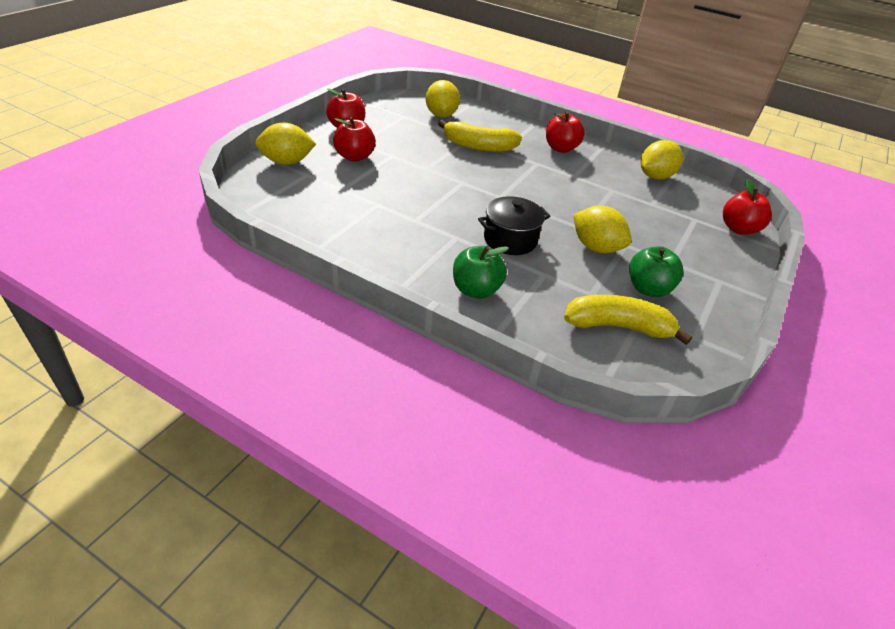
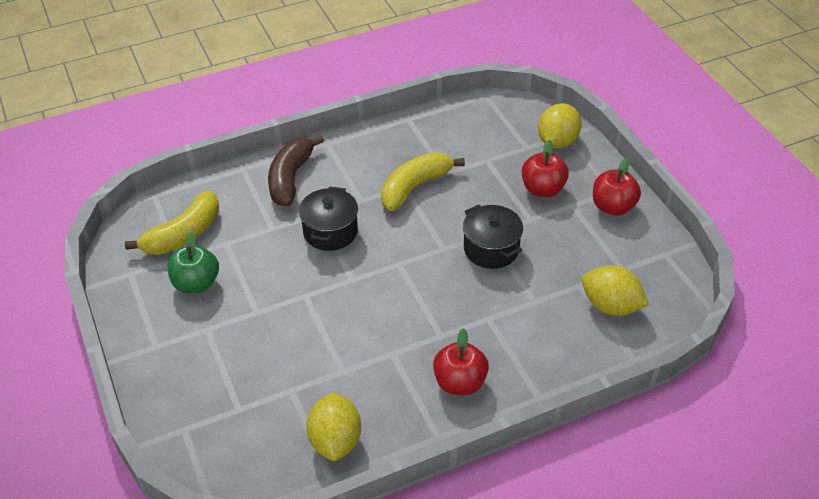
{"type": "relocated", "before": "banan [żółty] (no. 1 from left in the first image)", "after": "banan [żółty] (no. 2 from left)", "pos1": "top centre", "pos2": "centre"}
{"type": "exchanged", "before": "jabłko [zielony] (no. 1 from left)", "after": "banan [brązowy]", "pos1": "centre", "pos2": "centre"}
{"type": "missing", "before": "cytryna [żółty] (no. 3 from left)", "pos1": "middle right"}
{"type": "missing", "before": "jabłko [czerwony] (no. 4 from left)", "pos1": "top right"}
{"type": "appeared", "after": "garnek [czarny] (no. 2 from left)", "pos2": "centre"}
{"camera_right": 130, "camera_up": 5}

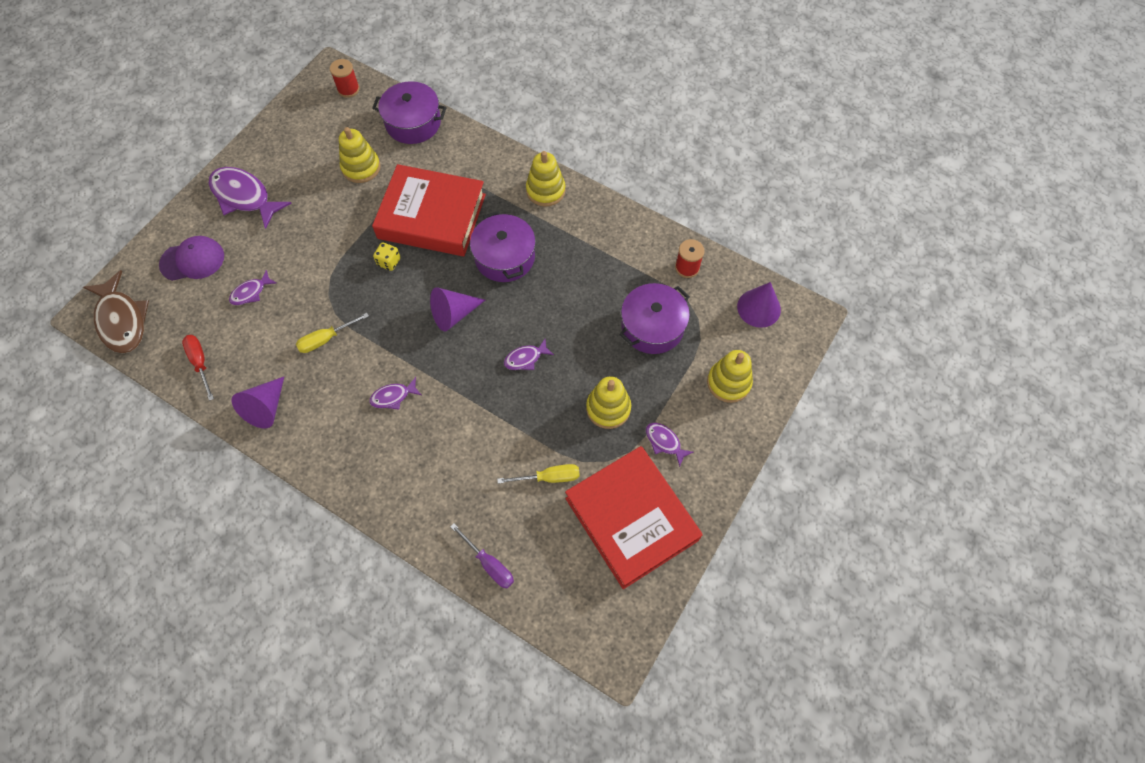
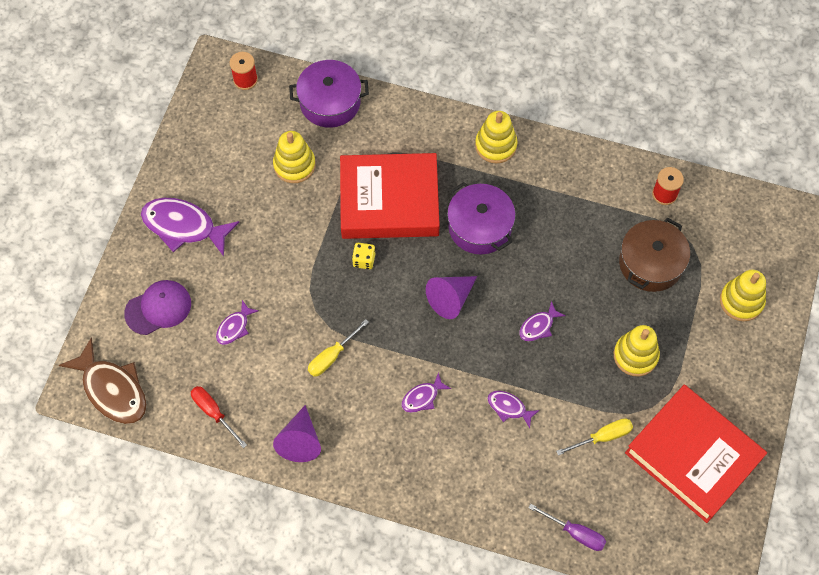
{"type": "colour", "before": "garnek [fioletowy] (no. 3 from left)", "after": "garnek [brązowy]", "pos1": "centre", "pos2": "middle right"}
{"type": "relocated", "before": "ryba [fioletowy] (no. 5 from left in the first image)", "after": "ryba [fioletowy] (no. 4 from left)", "pos1": "centre", "pos2": "bottom centre"}
{"type": "missing", "before": "stożek [fioletowy] (no. 3 from left)", "pos1": "centre"}
{"camera_right": -15, "camera_up": 0}

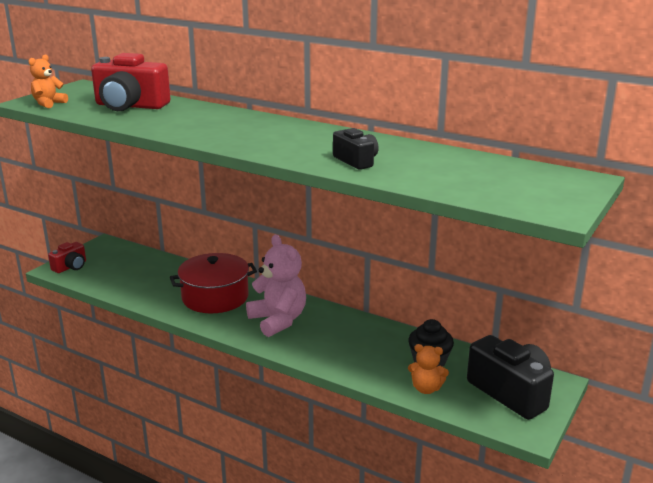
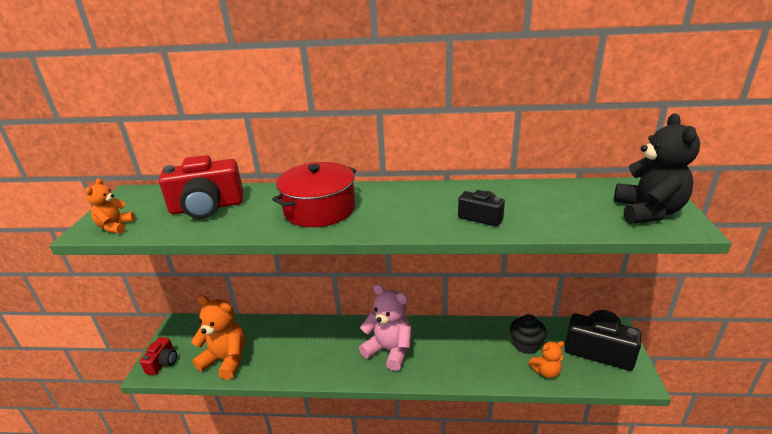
{"type": "relocated", "before": "garnek [czerwony]", "pos1": "middle left", "pos2": "centre"}
{"type": "appeared", "after": "miś [pomarańczowy] (no. 2 from left)", "pos2": "bottom left"}
{"type": "appeared", "after": "miś [czarny]", "pos2": "middle right"}
{"camera_right": -25, "camera_up": 5}

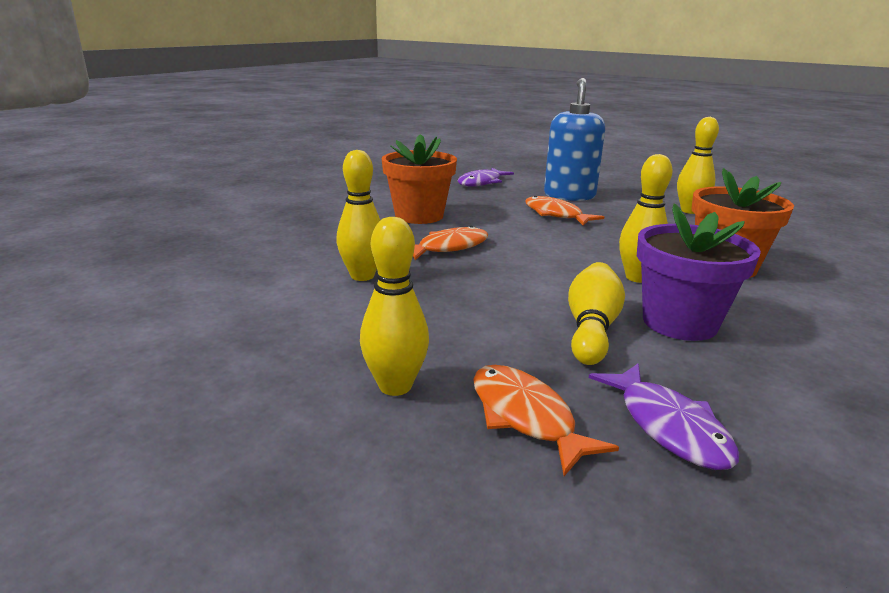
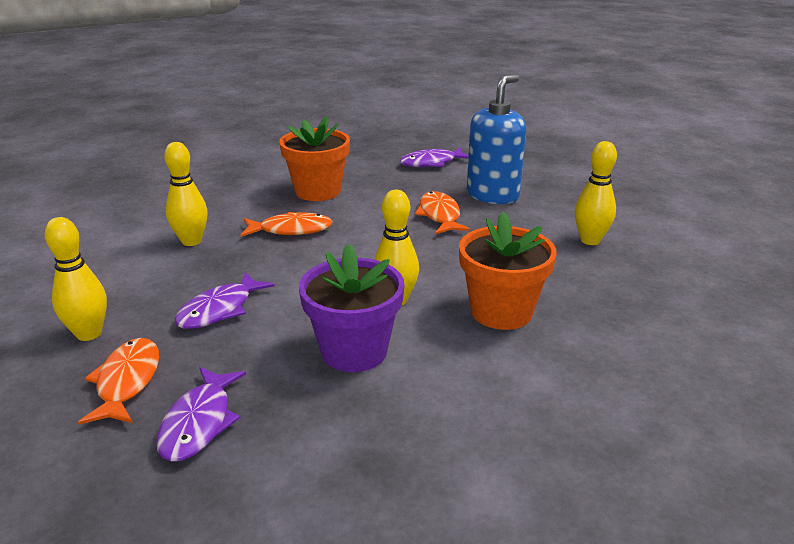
{"type": "missing", "before": "kręgiel [żółty] (no. 3 from left)", "pos1": "middle right"}
{"type": "appeared", "after": "ryba [fioletowy] (no. 2 from left)", "pos2": "middle left"}
{"camera_right": 30, "camera_up": 5}

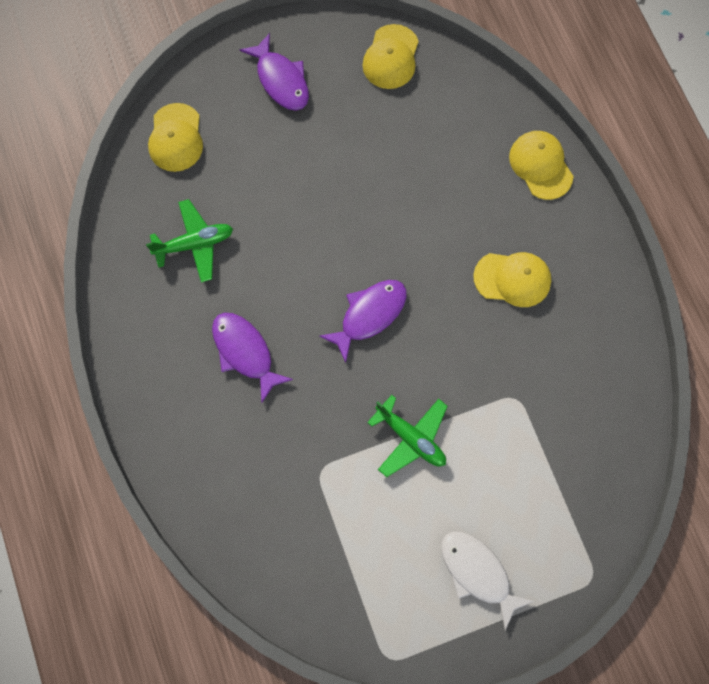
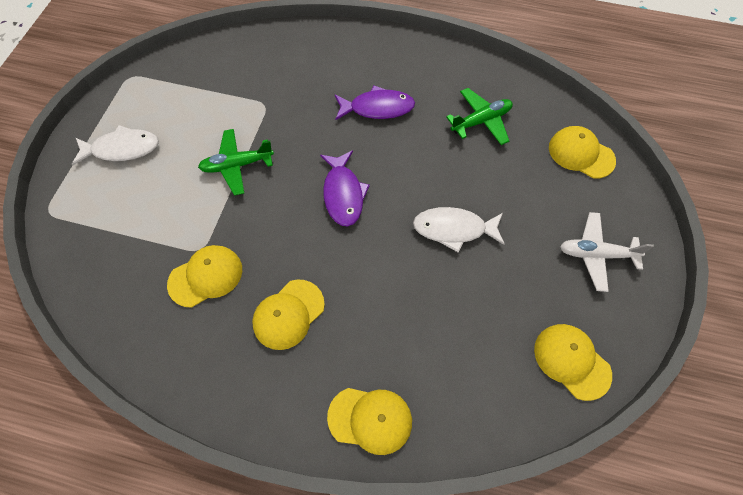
{"type": "spun", "before": "samolot [zielony] (no. 1 from left in the first image)", "pos1": "middle left", "pos2": "top centre", "turn": -135}
{"type": "exchanged", "before": "ryba [fioletowy] (no. 2 from left)", "after": "samolot [biały]", "pos1": "top centre", "pos2": "middle right"}
{"type": "appeared", "after": "czapka [żółty] (no. 1 from left)", "pos2": "middle left"}
{"type": "appeared", "after": "ryba [biały] (no. 2 from left)", "pos2": "centre"}
{"camera_right": 125, "camera_up": -10}

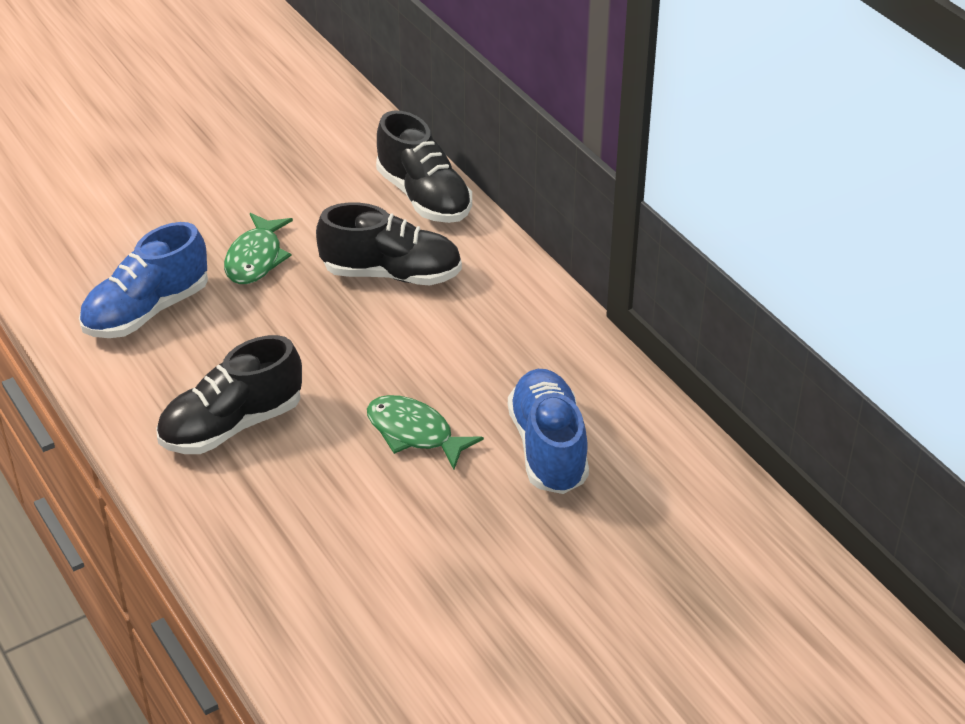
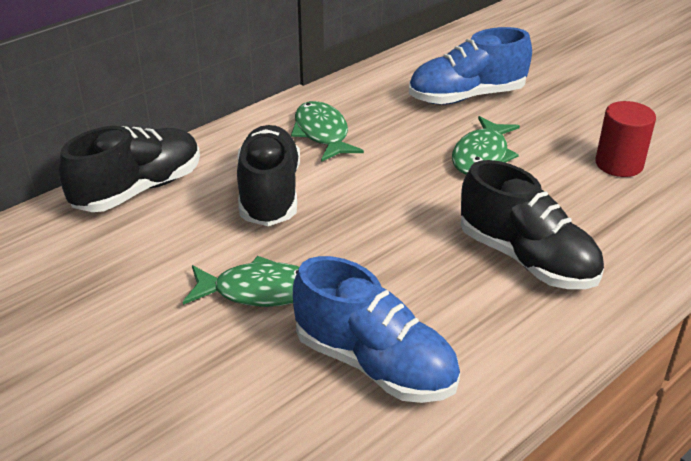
{"type": "appeared", "after": "ryba [zielony] (no. 2 from left)", "pos2": "top centre"}
{"type": "appeared", "after": "walec [czerwony]", "pos2": "top right"}
{"camera_right": -100, "camera_up": -5}

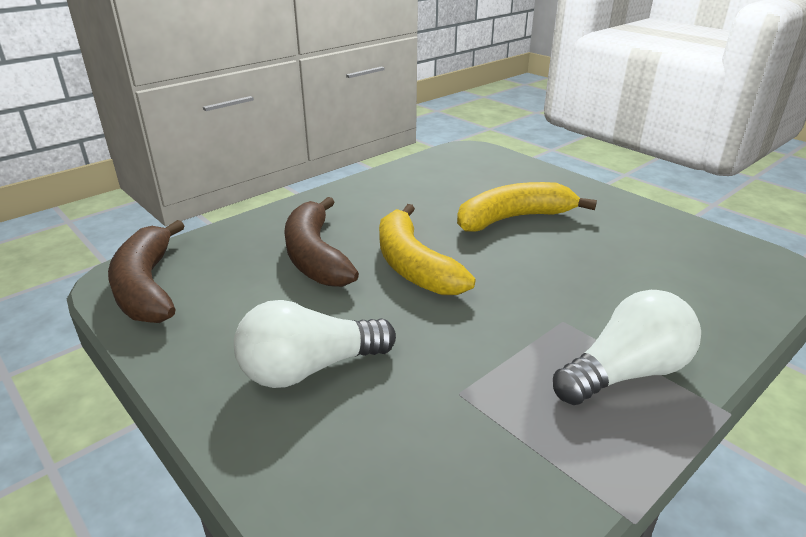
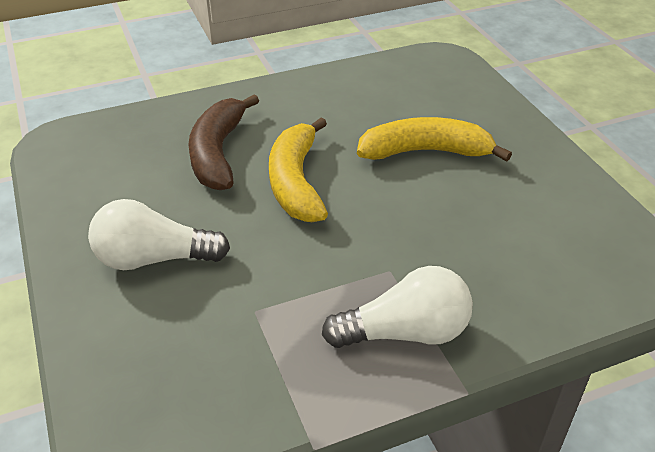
{"type": "missing", "before": "banan [brązowy] (no. 1 from left)", "pos1": "middle left"}
{"camera_right": 20, "camera_up": 10}

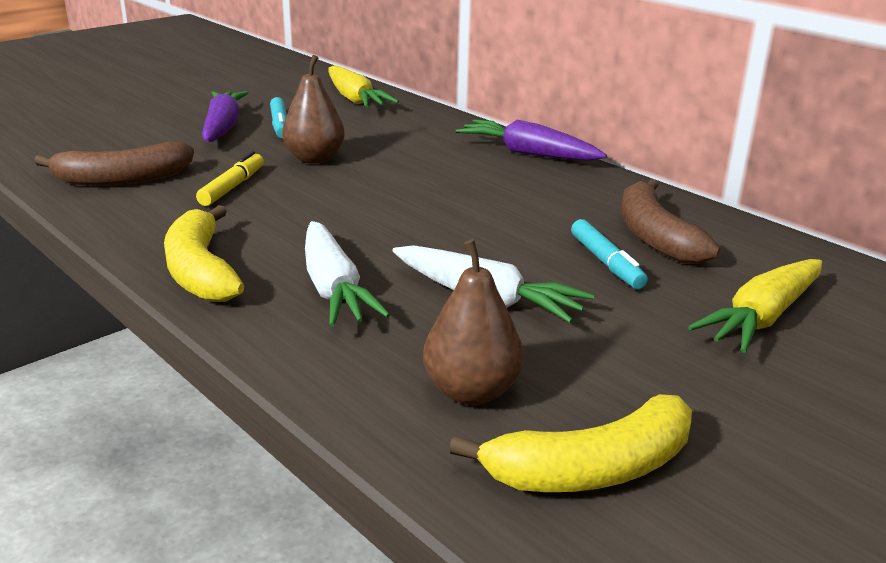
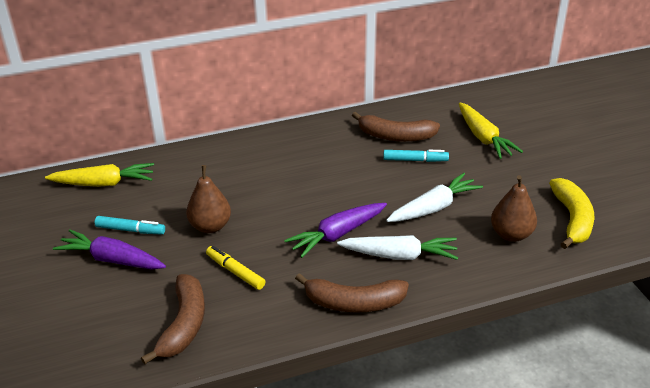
{"type": "colour", "before": "banan [żółty] (no. 1 from left)", "after": "banan [brązowy] (no. 2 from left)", "pos1": "middle left", "pos2": "bottom centre"}
{"type": "relocated", "before": "marchewka [fioletowy] (no. 2 from left)", "pos1": "top centre", "pos2": "centre"}
{"camera_right": -65, "camera_up": 10}

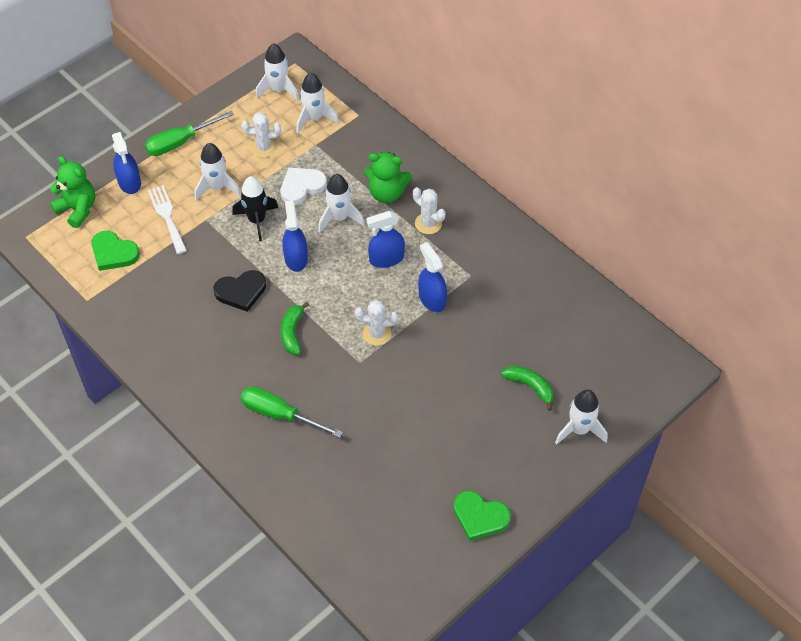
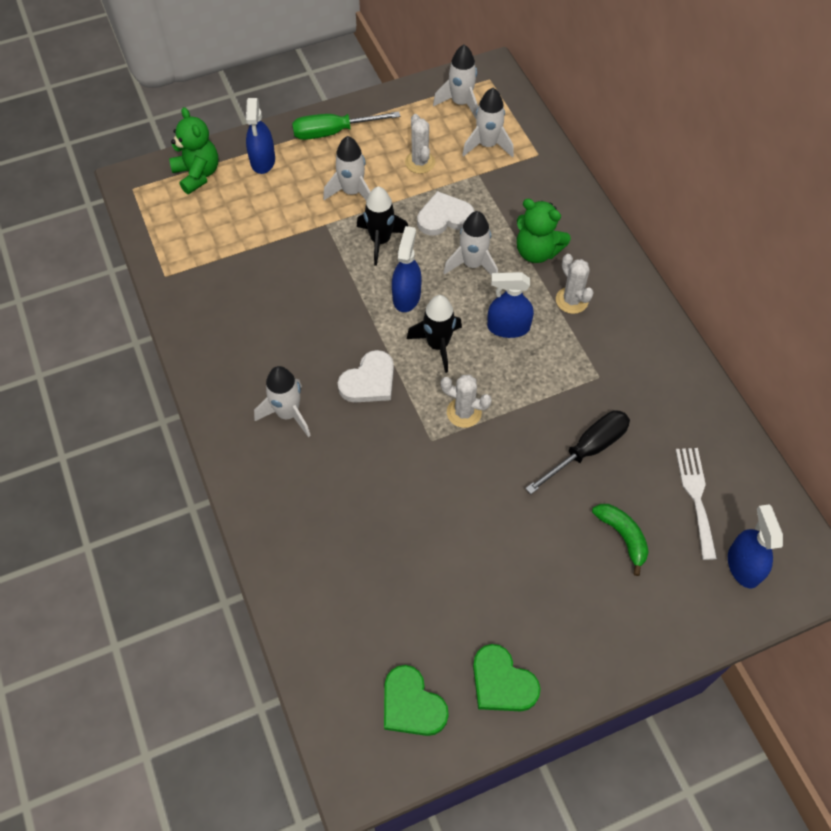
{"type": "relocated", "before": "serce [zielony] (no. 1 from left)", "pos1": "middle left", "pos2": "bottom centre"}
{"type": "relocated", "before": "widelec [biały]", "pos1": "middle left", "pos2": "middle right"}
{"type": "missing", "before": "serce [czarny]", "pos1": "middle left"}
{"type": "spun", "before": "kaktus [biały] (no. 1 from left)", "pos1": "top left", "pos2": "top centre", "turn": 60}
{"type": "missing", "before": "śrubokręt [zielony] (no. 2 from left)", "pos1": "centre"}
{"type": "exchanged", "before": "banan [zielony] (no. 1 from left)", "after": "serce [biały] (no. 1 from left)", "pos1": "centre", "pos2": "centre"}
{"type": "relocated", "before": "spryskiwacz [niebieski] (no. 4 from left)", "pos1": "centre", "pos2": "middle right"}
{"type": "relocated", "before": "rakieta [biały] (no. 5 from left in the first image)", "after": "rakieta [biały] (no. 1 from left)", "pos1": "middle right", "pos2": "centre"}
{"type": "appeared", "after": "rakieta [czarny] (no. 2 from left)", "pos2": "centre"}
{"type": "appeared", "after": "śrubokręt [czarny]", "pos2": "middle right"}
{"camera_right": 20, "camera_up": 5}

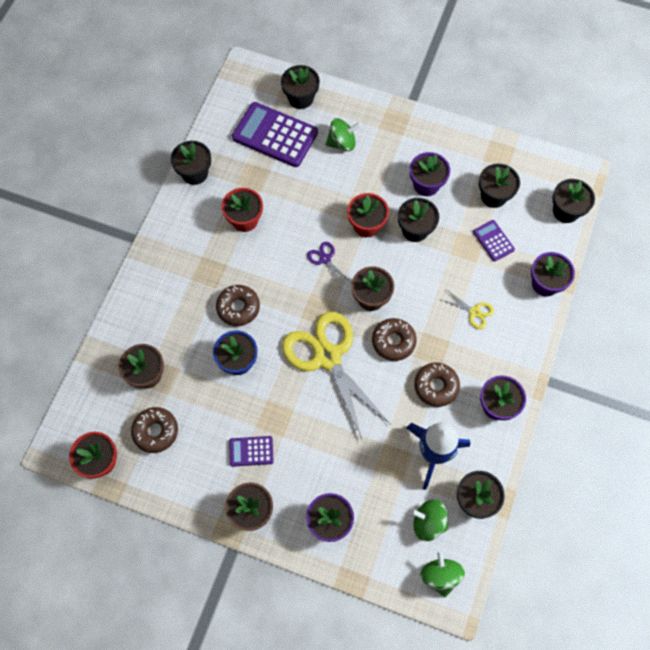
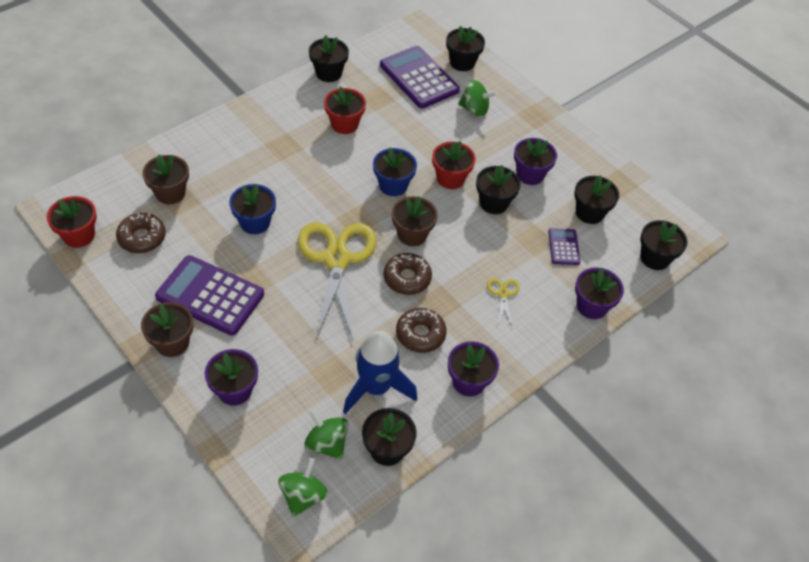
{"type": "missing", "before": "donut [brązowy] (no. 2 from left)", "pos1": "centre"}
{"type": "size", "before": "kalkulator [fioletowy] (no. 1 from left)", "pos1": "bottom centre", "pos2": "middle left", "scale": 2.01}
{"type": "exchanged", "before": "nożyczki [fioletowy]", "after": "doniczka [niebieski] (no. 2 from left)", "pos1": "centre", "pos2": "top centre"}
{"type": "spun", "before": "nożyczki [żółty] (no. 2 from left)", "pos1": "middle right", "pos2": "centre", "turn": -150}
{"camera_right": 25, "camera_up": -15}

